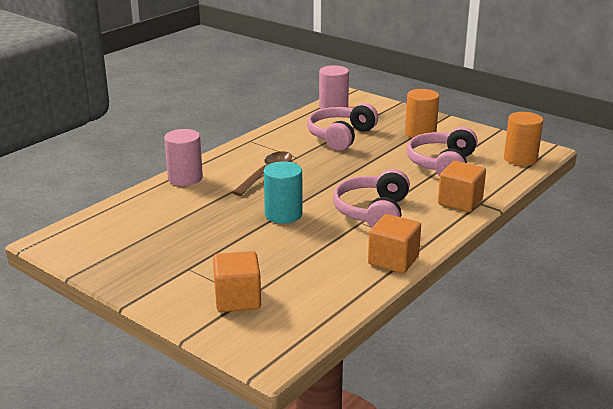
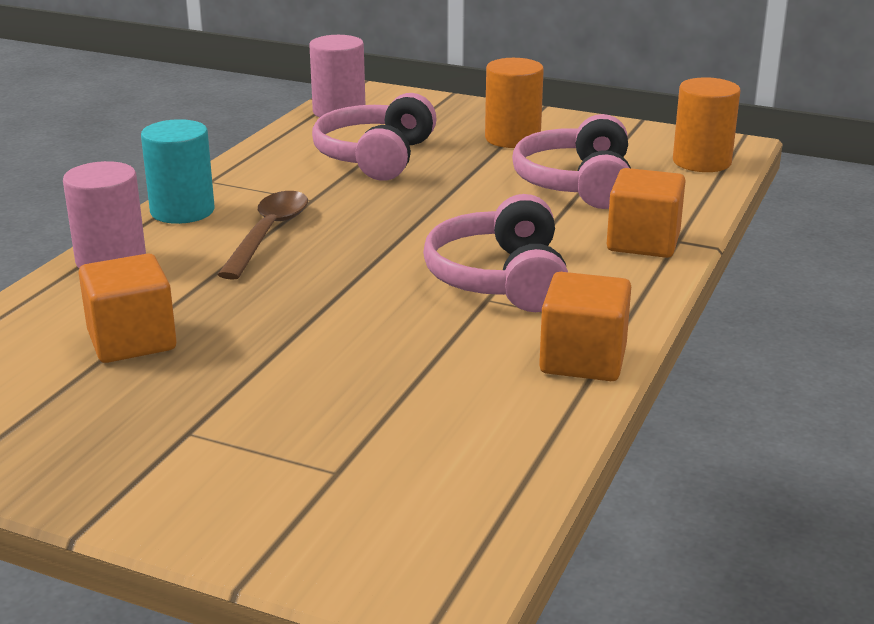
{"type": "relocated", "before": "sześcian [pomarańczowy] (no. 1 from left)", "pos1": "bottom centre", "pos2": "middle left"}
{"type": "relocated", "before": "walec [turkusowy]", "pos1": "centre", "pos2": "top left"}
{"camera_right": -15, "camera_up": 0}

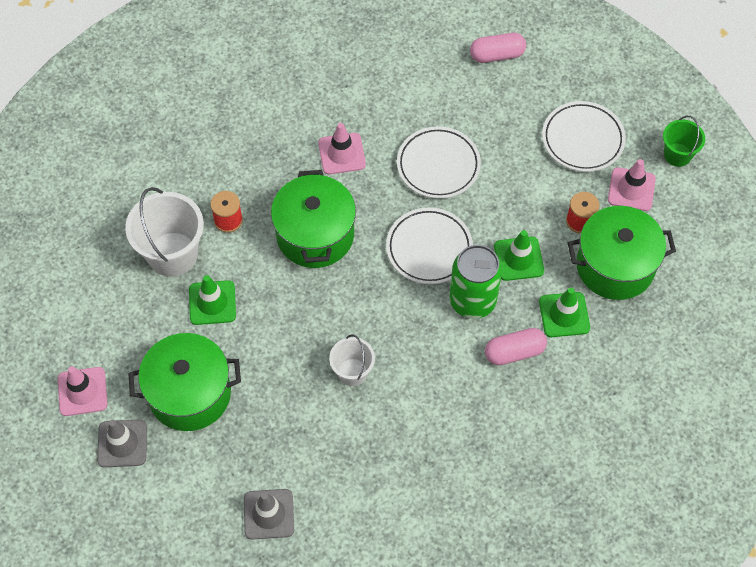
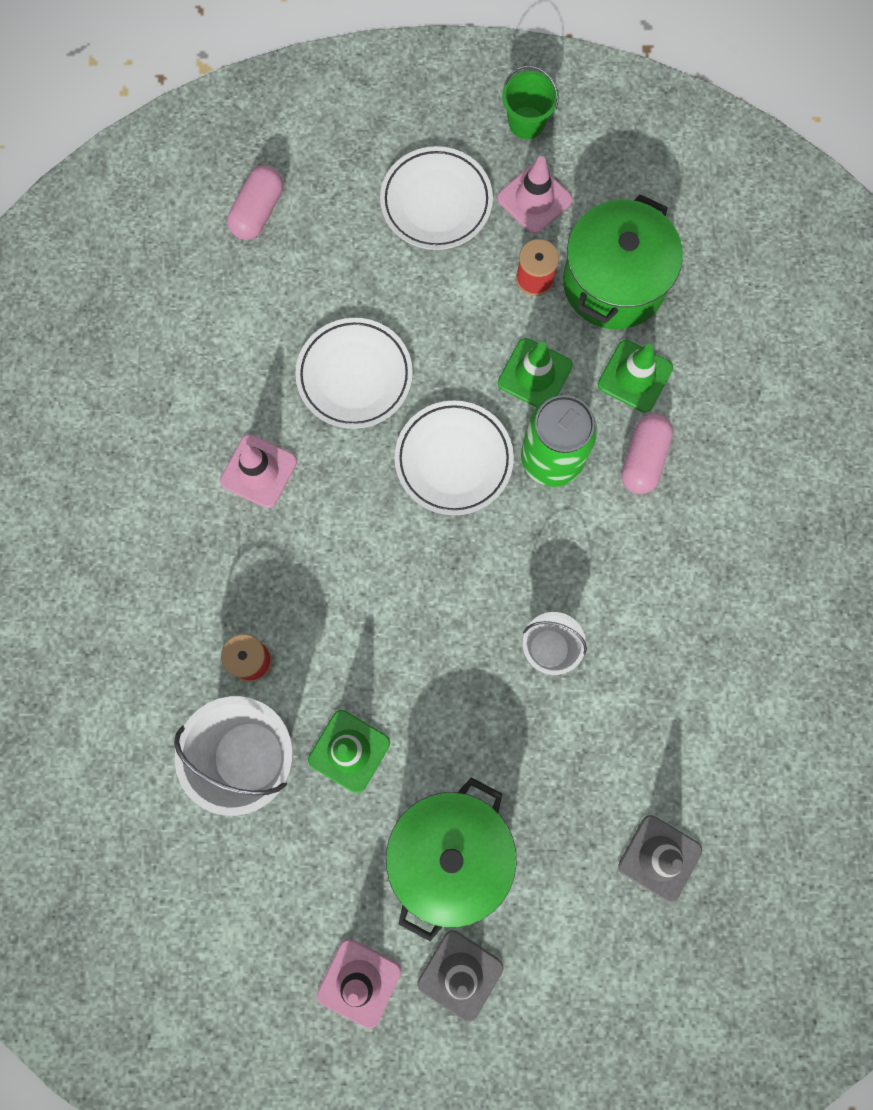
{"type": "missing", "before": "garnek [zielony] (no. 2 from left)", "pos1": "centre"}
{"camera_right": -55, "camera_up": 15}

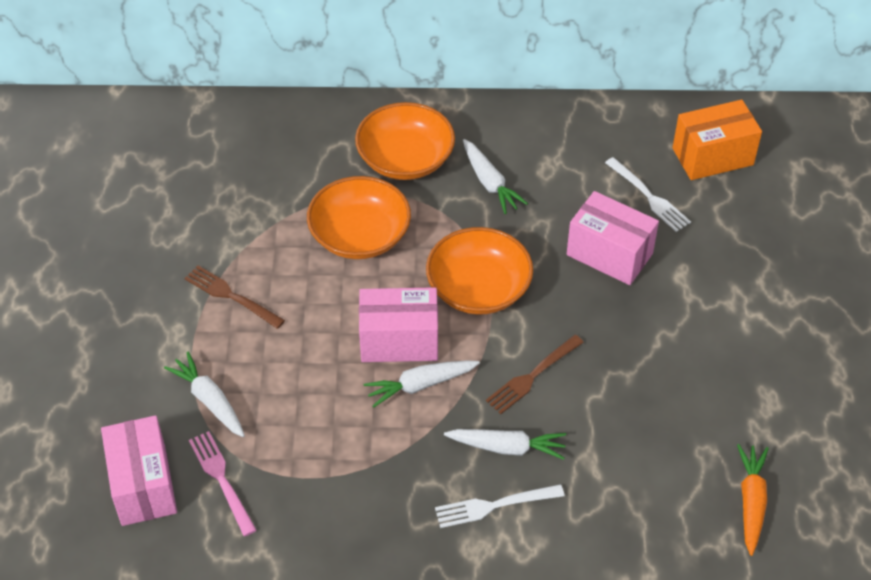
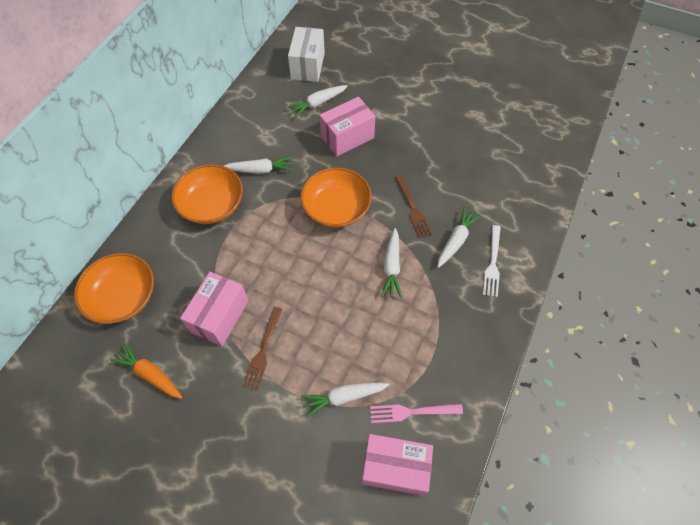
{"type": "spun", "before": "widelec [brązowy] (no. 1 from left)", "pos1": "middle left", "pos2": "centre", "turn": -45}
{"type": "relocated", "before": "miska [pomarańczowy] (no. 1 from left)", "pos1": "centre", "pos2": "middle left"}
{"type": "relocated", "before": "pudełko [różowy] (no. 2 from left in the first image)", "after": "pudełko [różowy] (no. 1 from left)", "pos1": "centre", "pos2": "middle left"}
{"type": "exchanged", "before": "widelec [biały] (no. 2 from left)", "after": "marchewka [biały] (no. 2 from left)", "pos1": "middle right", "pos2": "top centre"}
{"type": "colour", "before": "pudełko [pomarańczowy]", "after": "pudełko [biały]", "pos1": "top right", "pos2": "top centre"}
{"type": "relocated", "before": "marchewka [pomarańczowy]", "pos1": "bottom right", "pos2": "bottom left"}
{"camera_right": -65, "camera_up": 10}

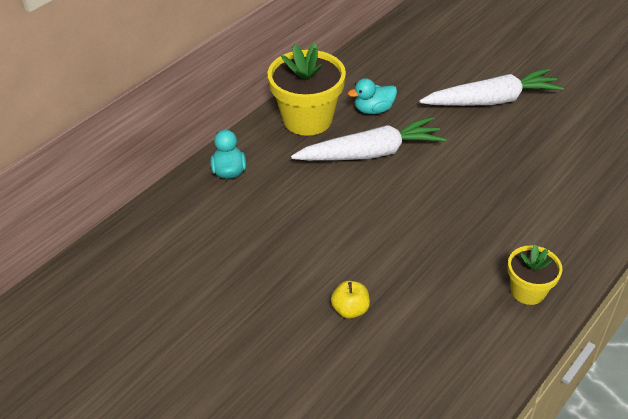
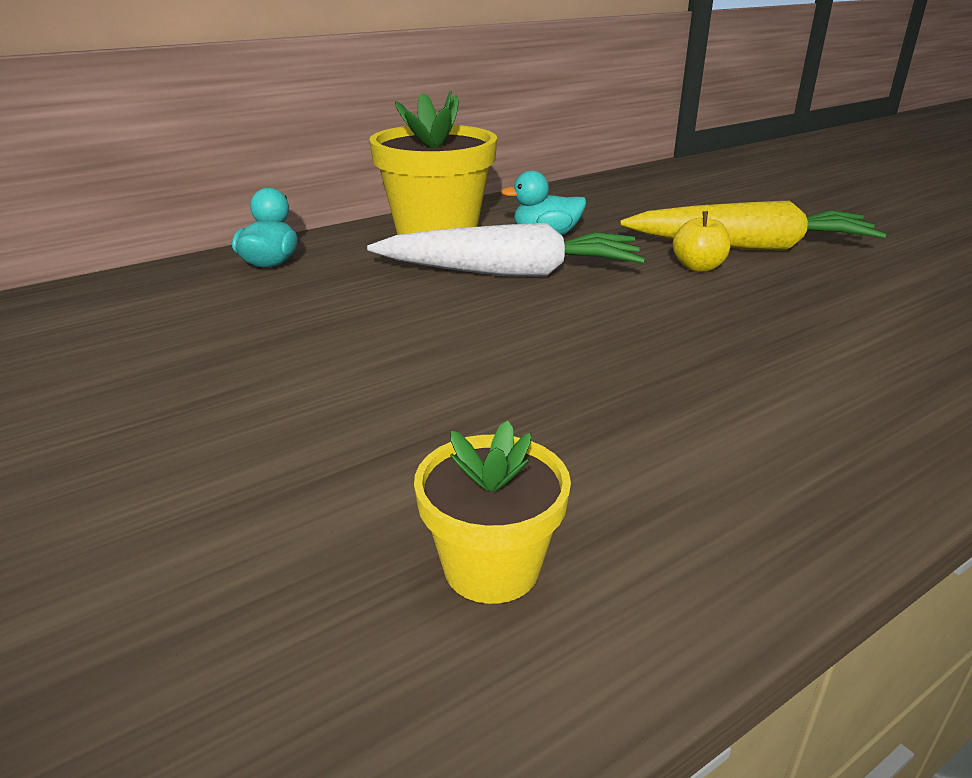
{"type": "relocated", "before": "jabłko [żółty]", "pos1": "bottom centre", "pos2": "top right"}
{"type": "colour", "before": "marchewka [biały] (no. 2 from left)", "after": "marchewka [żółty]", "pos1": "top right", "pos2": "top right"}
{"type": "relocated", "before": "doniczka [żółty] (no. 2 from left)", "pos1": "middle right", "pos2": "centre"}
{"camera_right": 15, "camera_up": -15}

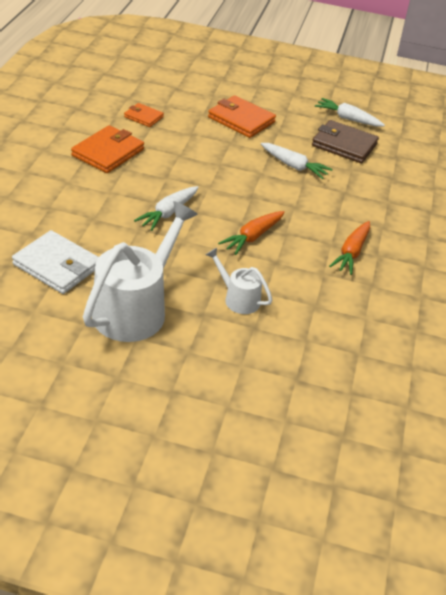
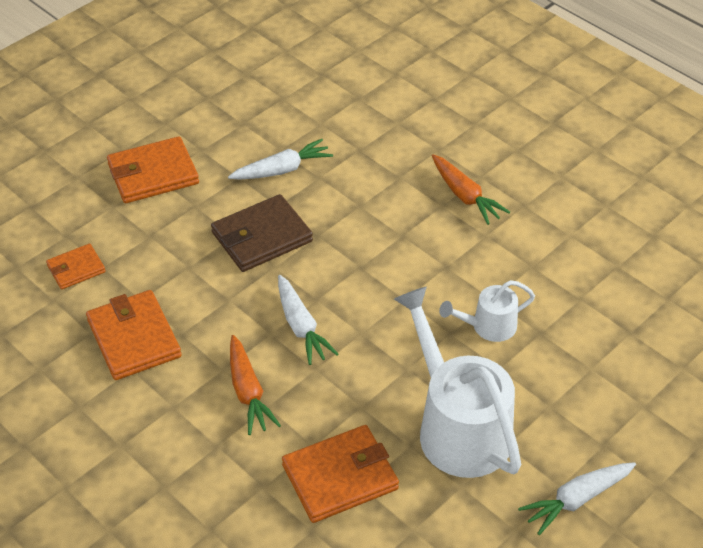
{"type": "colour", "before": "portfel [biały]", "after": "portfel [pomarańczowy] (no. 4 from left)", "pos1": "middle left", "pos2": "bottom centre"}
{"type": "relocated", "before": "marchewka [pomarańczowy] (no. 1 from left)", "pos1": "centre", "pos2": "bottom centre"}
{"type": "relocated", "before": "portfel [brązowy]", "pos1": "top right", "pos2": "centre"}
{"type": "relocated", "before": "marchewka [biały] (no. 3 from left)", "pos1": "top right", "pos2": "bottom right"}
{"camera_right": -55, "camera_up": 5}

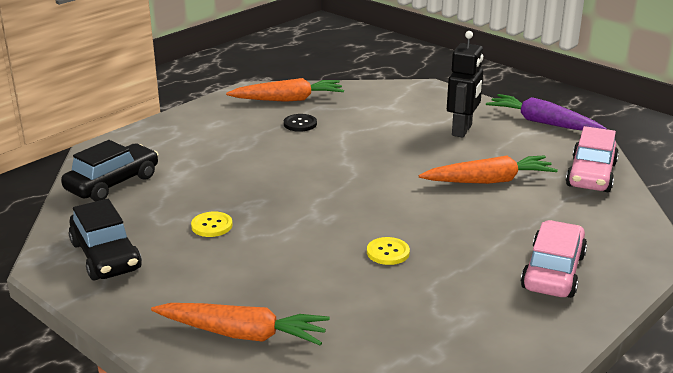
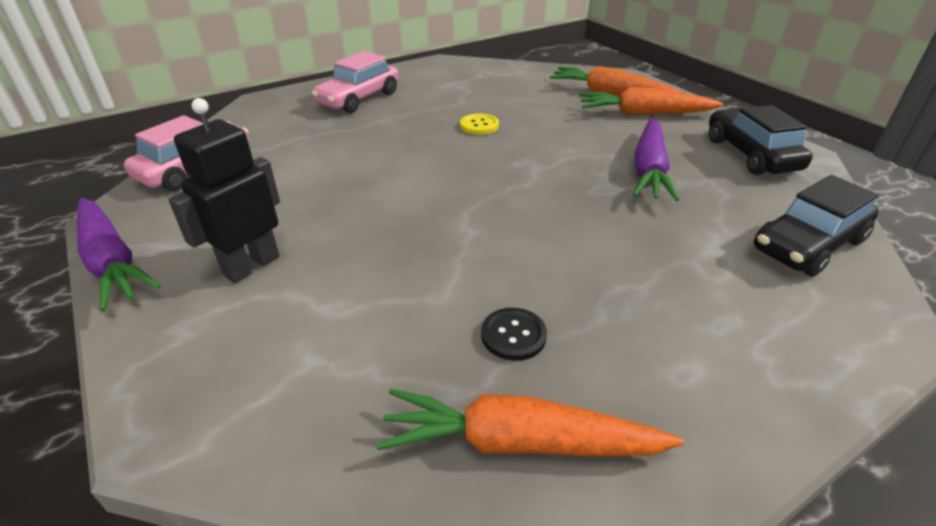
{"type": "exchanged", "before": "guzik [żółty] (no. 1 from left)", "after": "marchewka [fioletowy] (no. 2 from left)", "pos1": "middle left", "pos2": "top right"}
{"type": "relocated", "before": "marchewka [pomarańczowy] (no. 3 from left)", "pos1": "middle right", "pos2": "top right"}
{"camera_right": -165, "camera_up": 10}

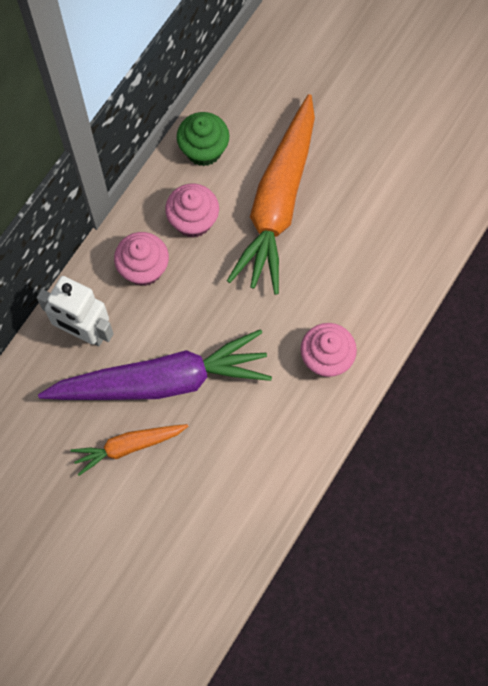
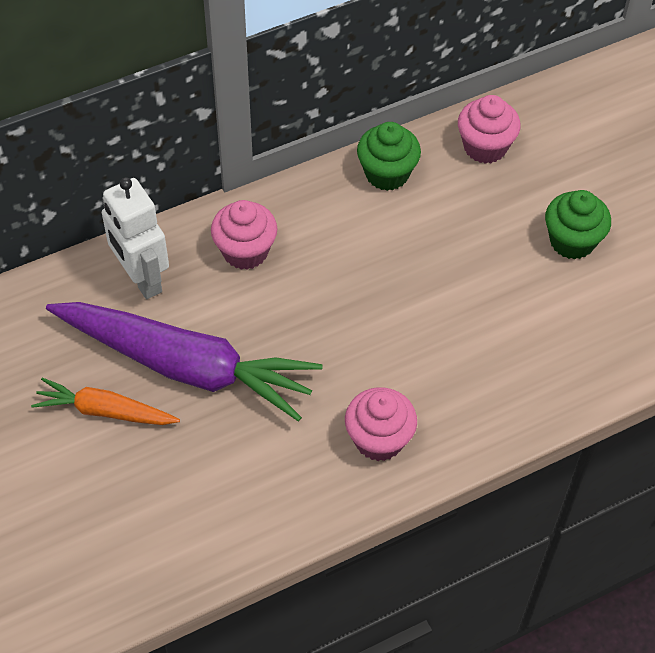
{"type": "relocated", "before": "muffinka [różowy] (no. 2 from left in the first image)", "after": "muffinka [różowy] (no. 3 from left)", "pos1": "top centre", "pos2": "top right"}
{"type": "missing", "before": "marchewka [pomarańczowy] (no. 2 from left)", "pos1": "top centre"}
{"type": "appeared", "after": "muffinka [zielony] (no. 2 from left)", "pos2": "middle right"}
{"camera_right": 30, "camera_up": -15}

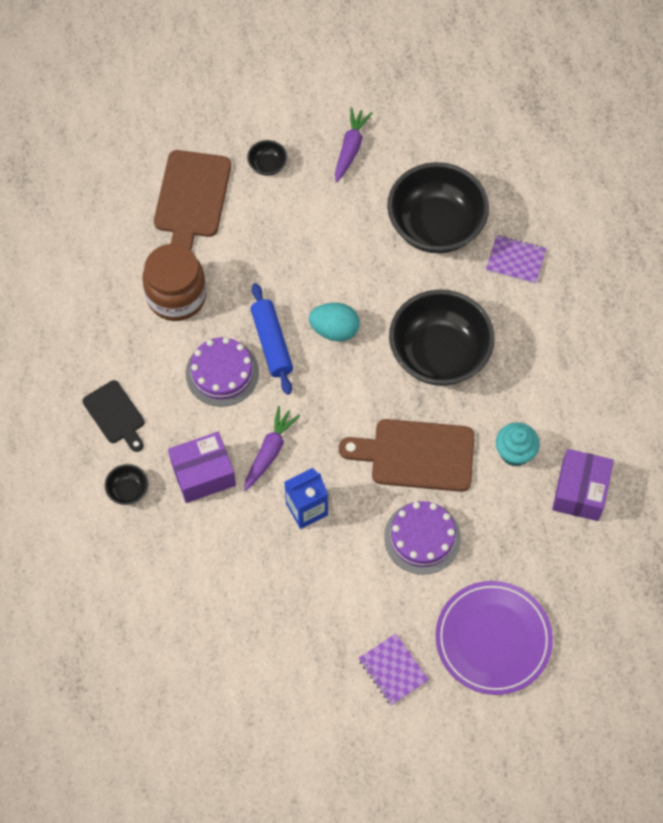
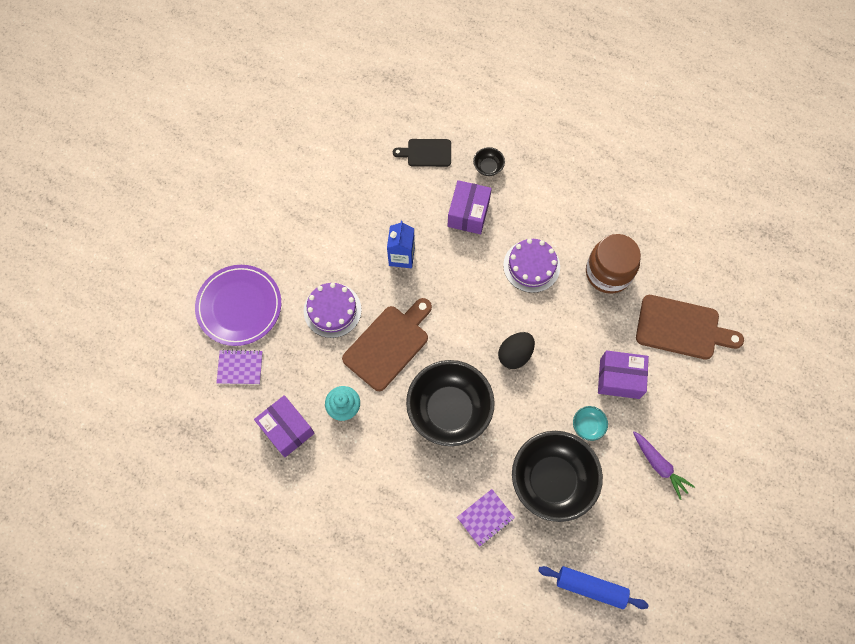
{"type": "relocated", "before": "deska do krojenia [czarny]", "pos1": "middle left", "pos2": "top centre"}
{"type": "spun", "before": "deska do krojenia [brązowy] (no. 1 from left in the first image)", "pos1": "top left", "pos2": "middle right", "turn": 150}
{"type": "missing", "before": "marchewka [fioletowy] (no. 1 from left)", "pos1": "centre"}
{"type": "missing", "before": "miska [czarny] (no. 2 from left)", "pos1": "top centre"}
{"type": "relocated", "before": "wałek do ciasta [niebieski]", "pos1": "centre", "pos2": "bottom right"}
{"type": "colour", "before": "jajko [turkusowy]", "after": "jajko [czarny]", "pos1": "centre", "pos2": "centre"}
{"type": "relocated", "before": "zeszyt [fioletowy] (no. 1 from left)", "pos1": "bottom centre", "pos2": "middle left"}
{"type": "appeared", "after": "miska [turkusowy]", "pos2": "middle right"}
{"type": "appeared", "after": "pudełko [fioletowy] (no. 3 from left)", "pos2": "middle right"}
{"camera_right": 125, "camera_up": 5}

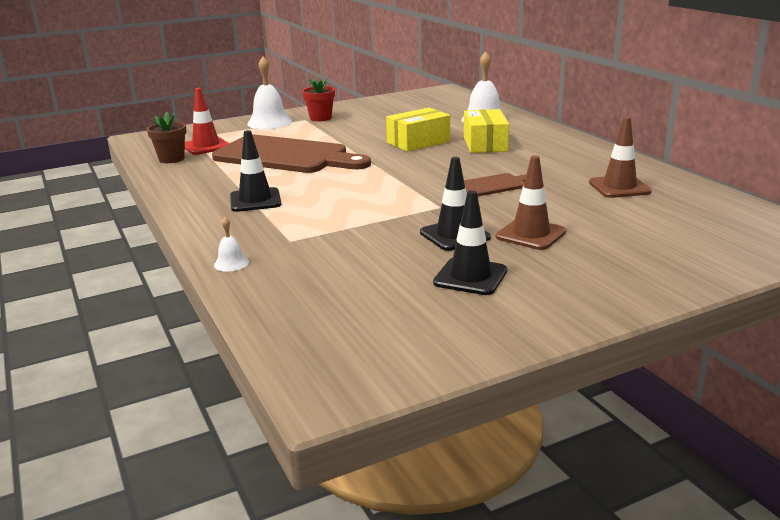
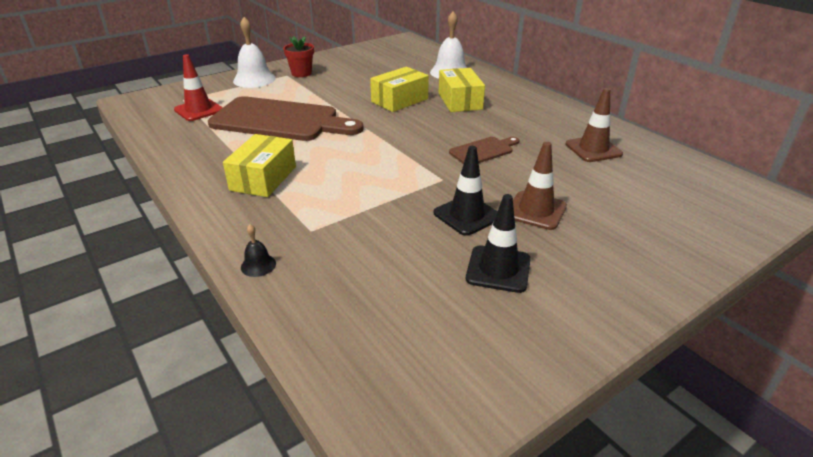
{"type": "missing", "before": "doniczka [brązowy]", "pos1": "top left"}
{"type": "colour", "before": "dzwonek [biały] (no. 1 from left)", "after": "dzwonek [czarny]", "pos1": "middle left", "pos2": "middle left"}
{"type": "exchanged", "before": "pachołek [czarny] (no. 1 from left)", "after": "pudełko [żółty] (no. 1 from left)", "pos1": "top left", "pos2": "middle left"}
{"camera_right": -10, "camera_up": 10}

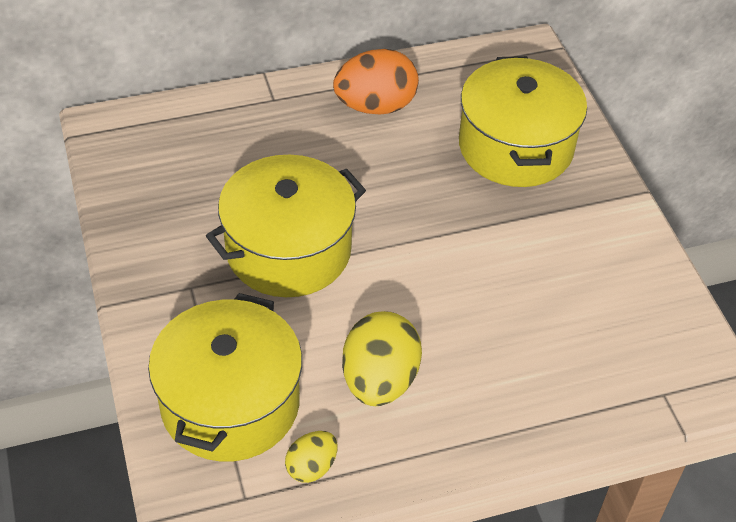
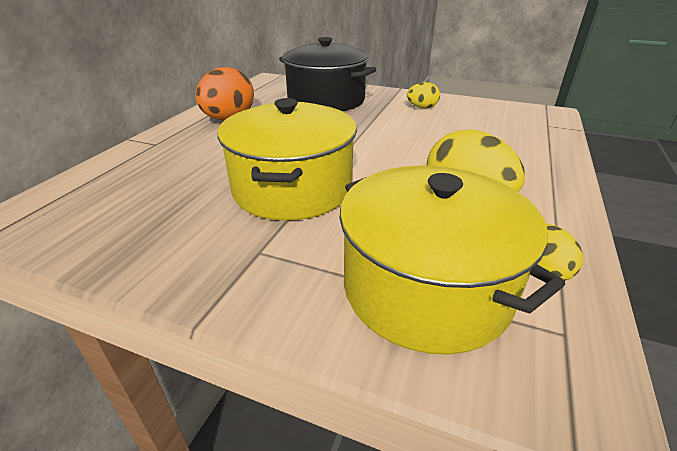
{"type": "colour", "before": "garnek [żółty] (no. 3 from left)", "after": "garnek [czarny]", "pos1": "top right", "pos2": "top centre"}
{"type": "appeared", "after": "jajko [żółty] (no. 1 from left)", "pos2": "top centre"}
{"camera_right": -50, "camera_up": -15}

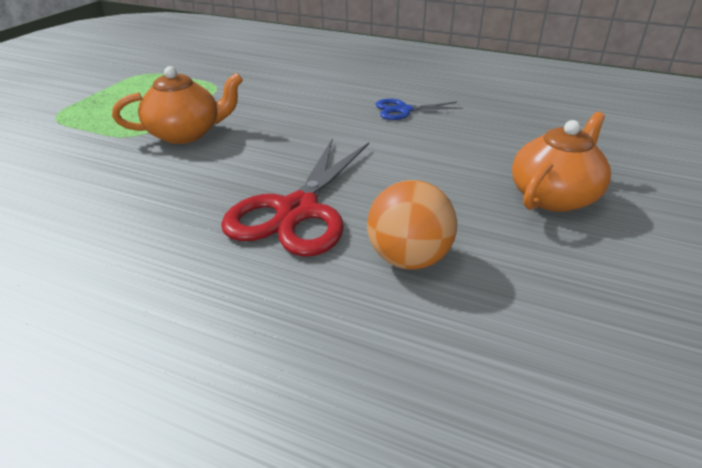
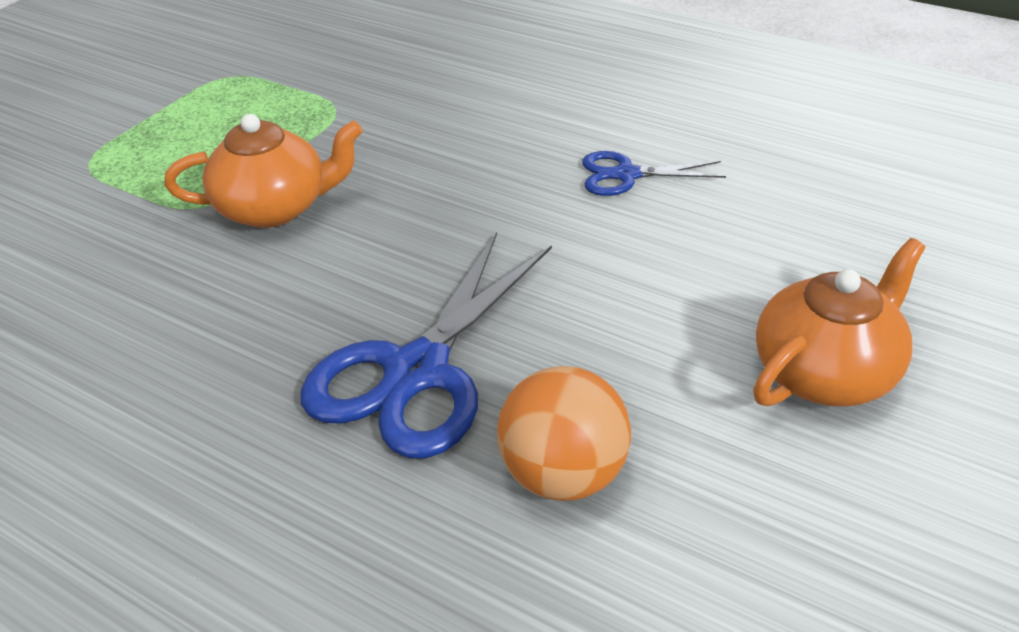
{"type": "colour", "before": "nożyczki [czerwony]", "after": "nożyczki [niebieski] (no. 1 from left)", "pos1": "centre", "pos2": "centre"}
{"camera_right": 10, "camera_up": 5}

